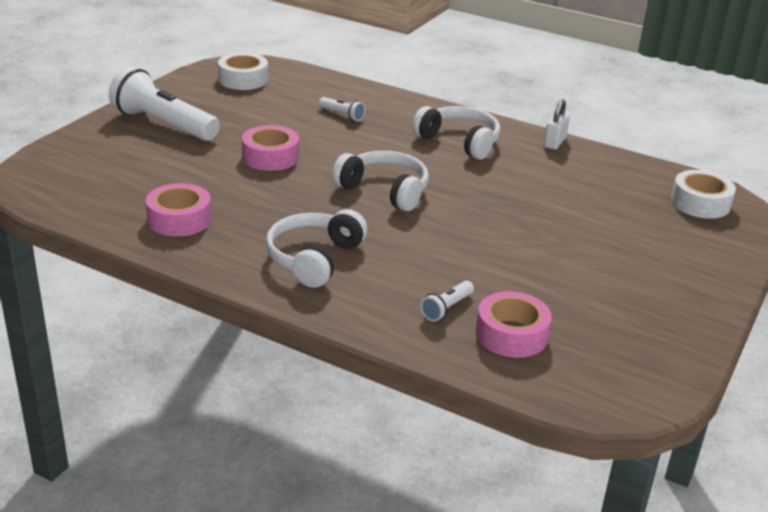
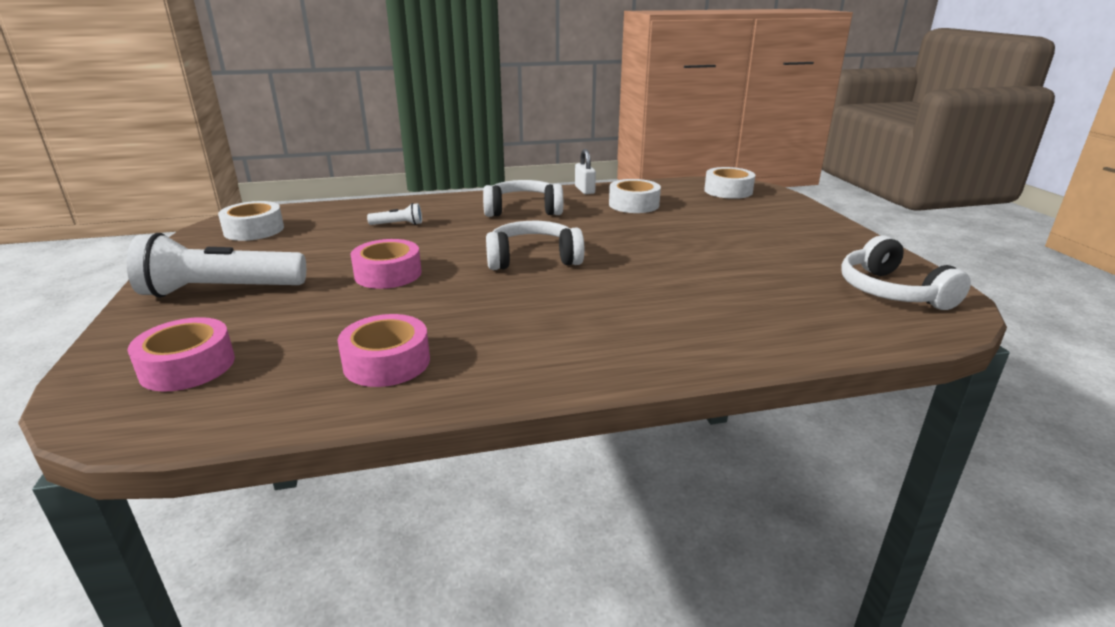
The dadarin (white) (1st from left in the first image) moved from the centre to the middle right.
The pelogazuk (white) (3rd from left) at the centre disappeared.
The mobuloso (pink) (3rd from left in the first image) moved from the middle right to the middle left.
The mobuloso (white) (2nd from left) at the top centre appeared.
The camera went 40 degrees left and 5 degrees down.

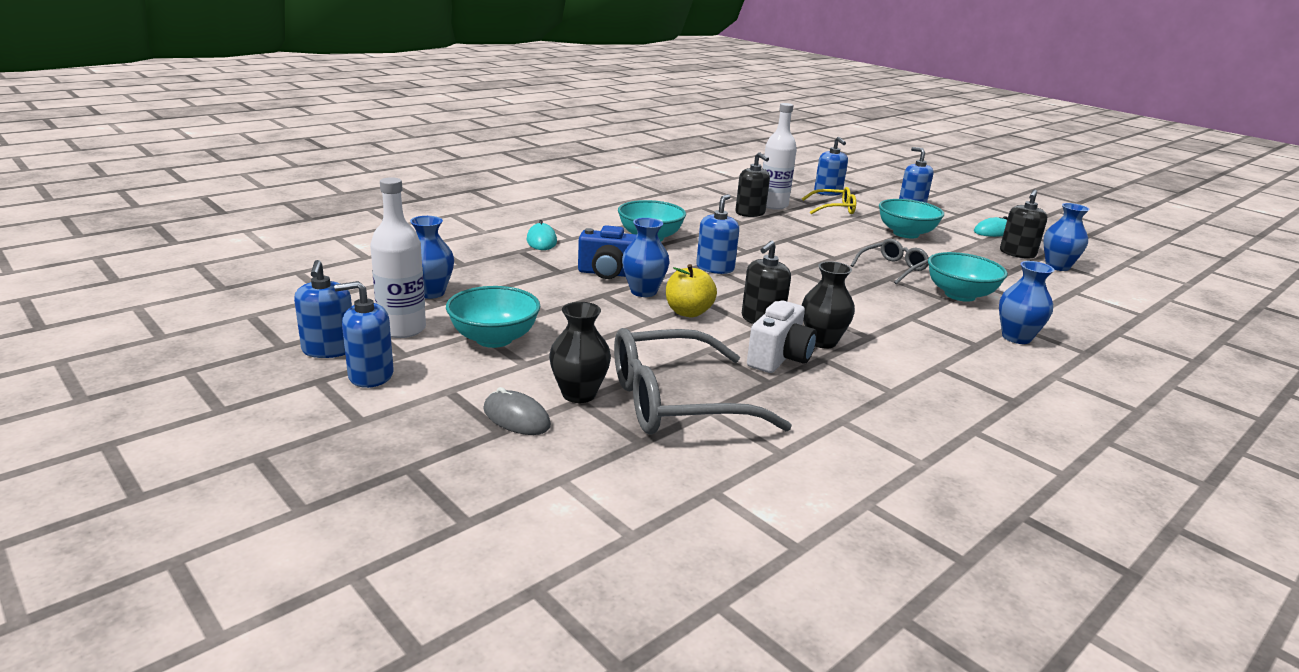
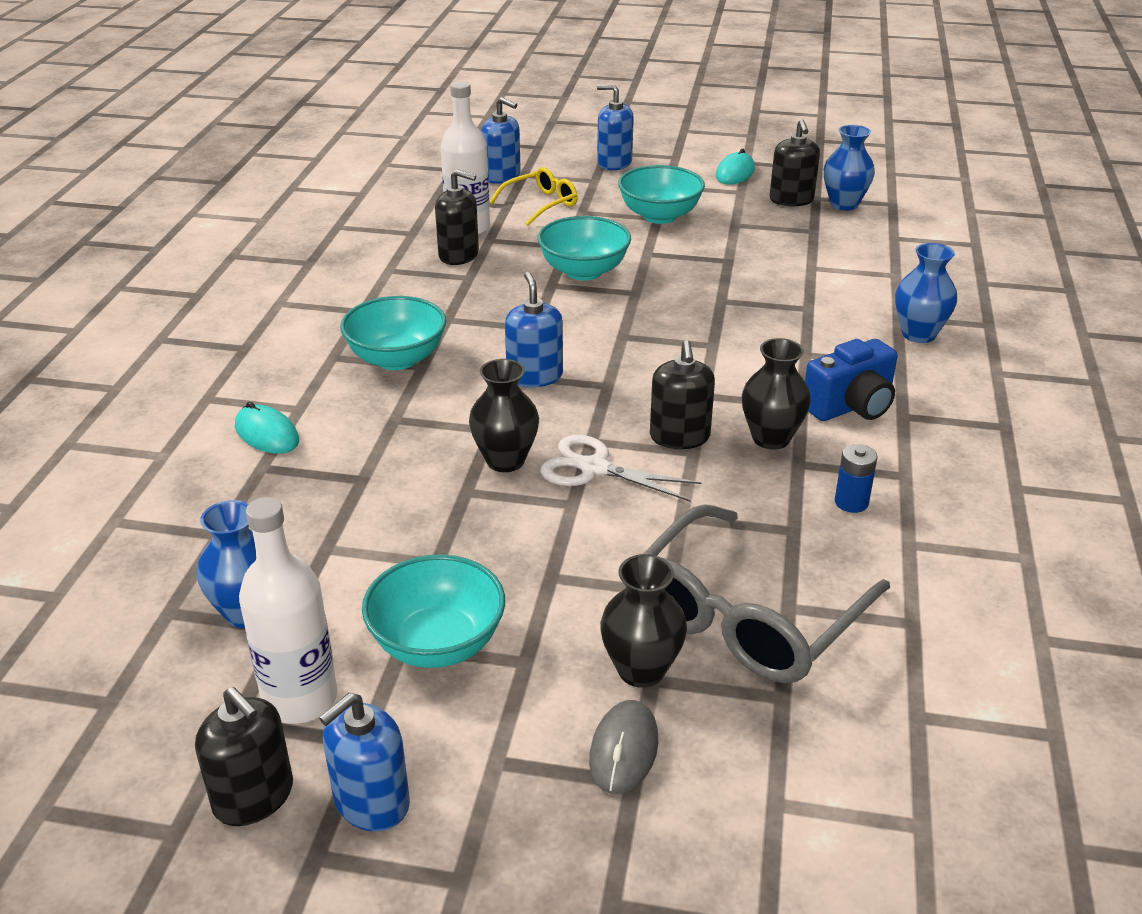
The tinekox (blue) (1st from left) at the middle left became the tinekox (black) (1st from left) at the bottom left.
The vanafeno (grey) at the centre turned 75 degrees counterclockwise.
The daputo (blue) moved from the centre to the middle right.
The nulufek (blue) (2nd from left) at the centre became the nulufek (black) (1st from left) at the centre.
The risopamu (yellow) at the centre was replaced by the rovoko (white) at the centre.
The daputo (white) at the centre disappeared.
The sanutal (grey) (2nd from left) at the middle right disappeared.
The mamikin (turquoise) (4th from left in the first image) moved from the middle right to the top centre.
The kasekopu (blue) at the middle right appeared.
The camera went 35 degrees left and 10 degrees up.

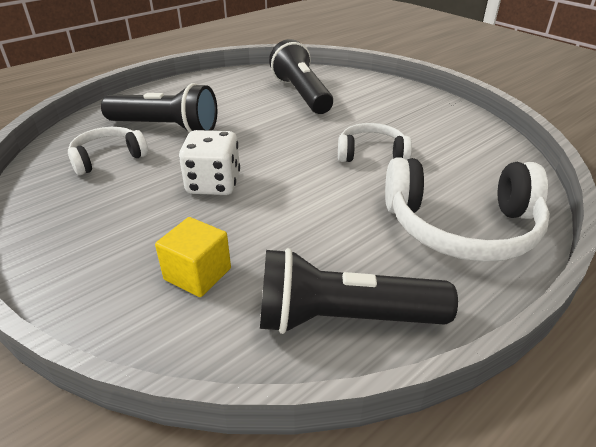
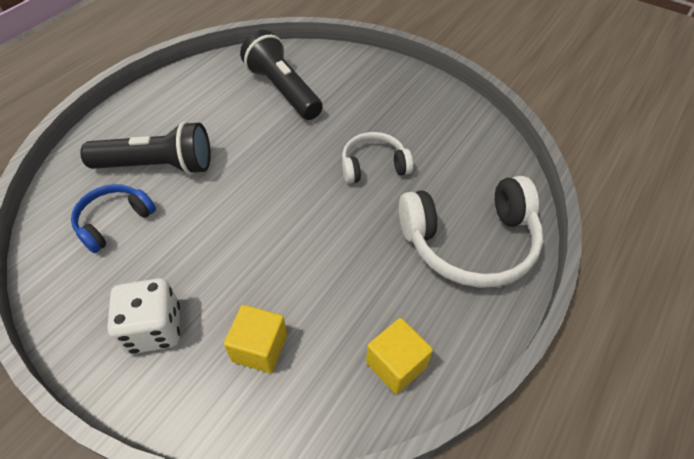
The dadarin (white) (1st from left) at the middle left became the dadarin (blue) at the middle left.
The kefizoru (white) moved from the centre to the bottom left.
The pelogazuk (black) (3rd from left) at the centre was replaced by the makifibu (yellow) (2nd from left) at the bottom centre.
The camera went 15 degrees left and 15 degrees up.

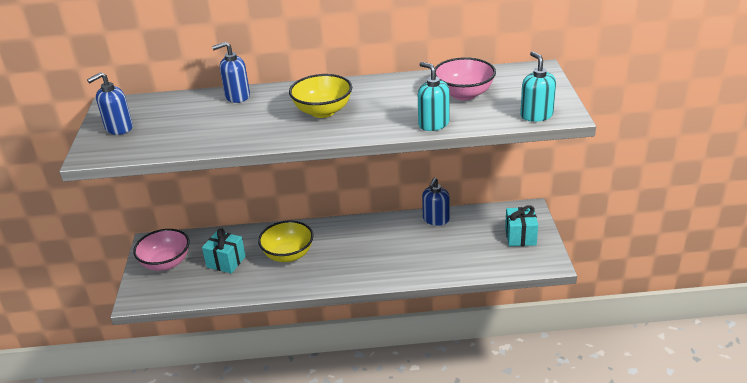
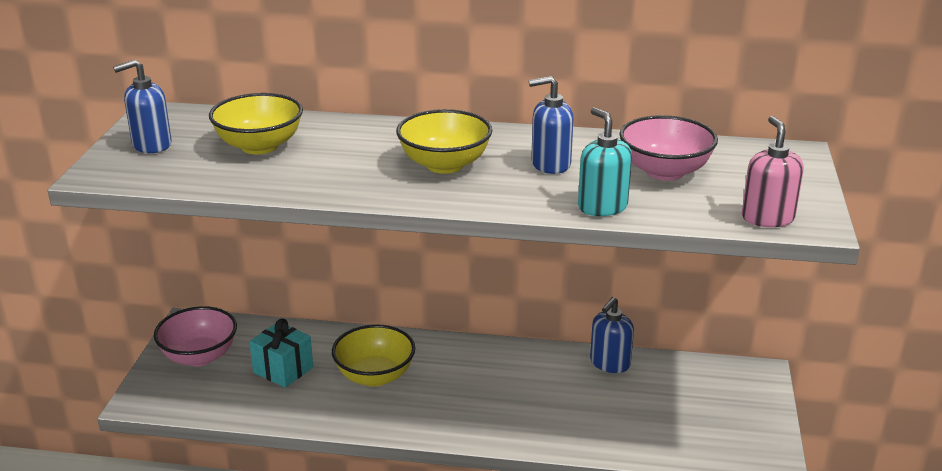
The tinekox (blue) (2nd from left) moved from the top left to the top centre.
The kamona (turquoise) (2nd from left) at the middle right disappeared.
The tinekox (turquoise) (2nd from left) at the top right became the tinekox (pink) at the middle right.
The mamikin (yellow) (1st from left) at the top left appeared.
The camera went 10 degrees right and 5 degrees down.

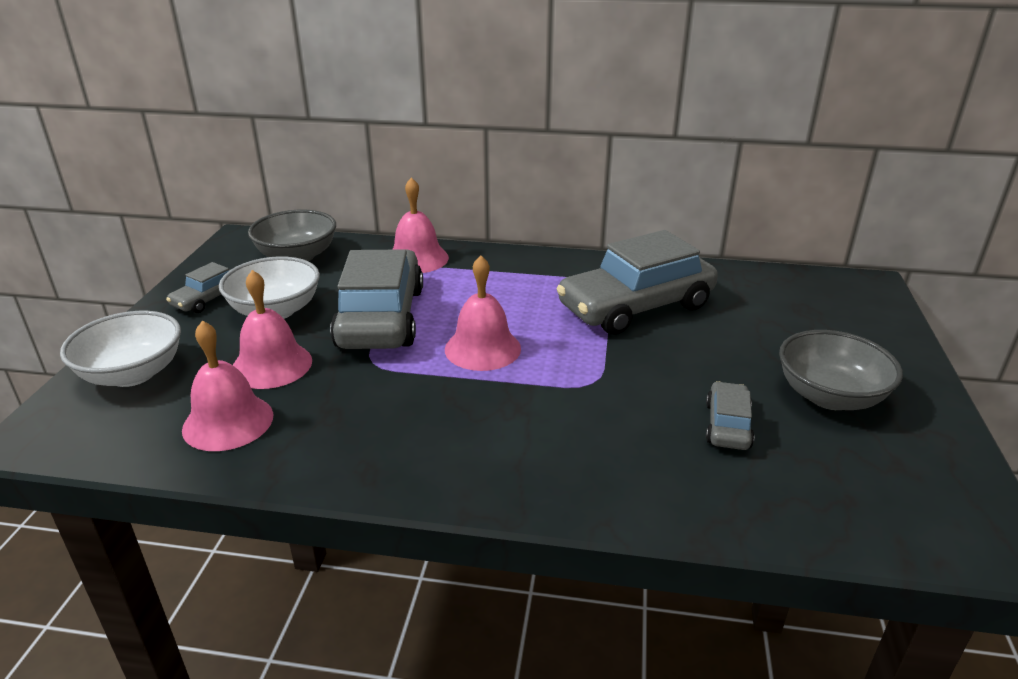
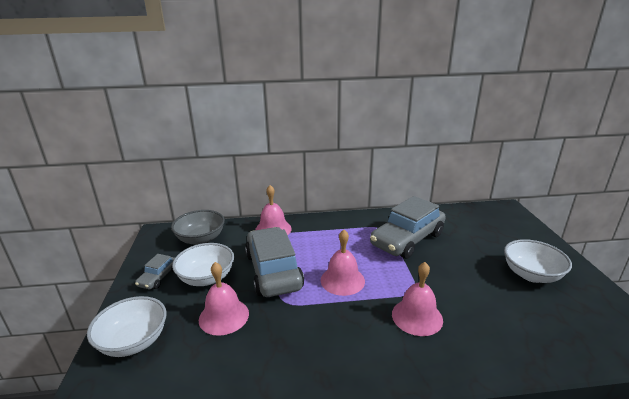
The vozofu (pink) (1st from left in the first image) moved from the middle left to the bottom centre.
The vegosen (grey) (4th from left) at the middle right disappeared.
The mamikin (grey) (2nd from left) at the middle right became the mamikin (white) (3rd from left) at the middle right.
The camera went 15 degrees left and 5 degrees down.

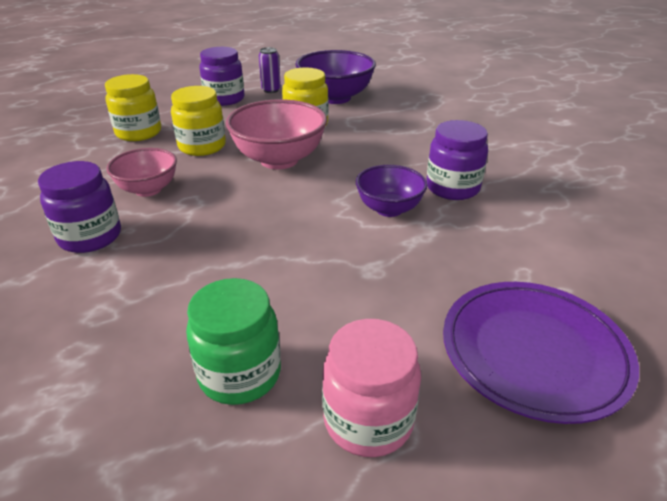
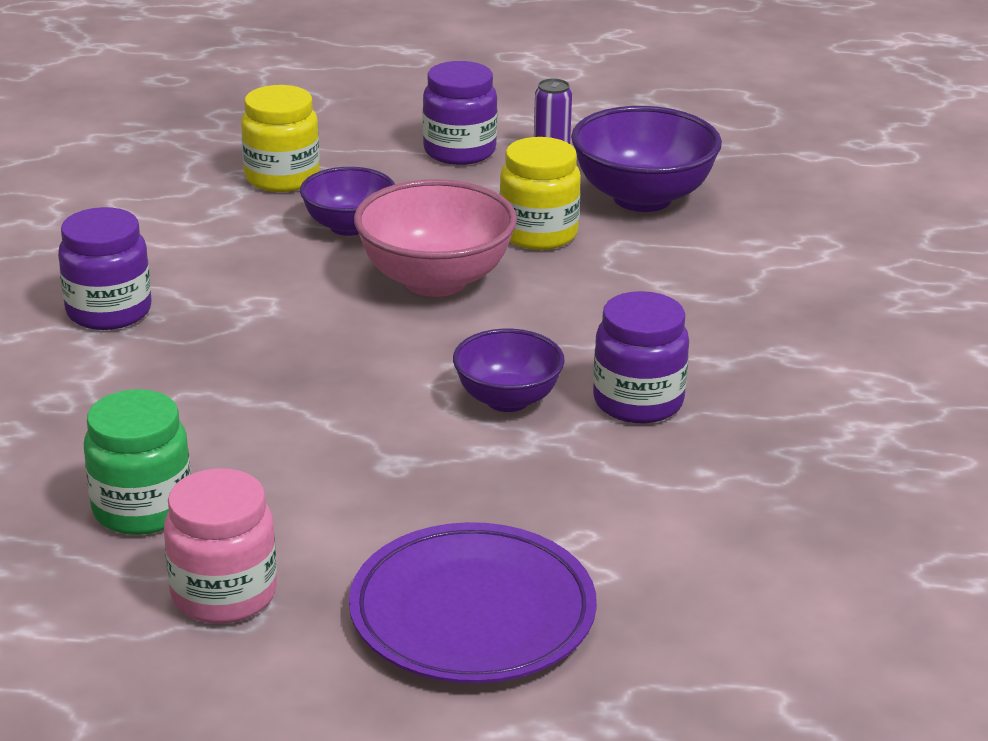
The mamikin (pink) (1st from left) at the middle left disappeared.
The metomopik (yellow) (2nd from left) at the top left was replaced by the mamikin (purple) (1st from left) at the top centre.
The camera went 30 degrees right and 5 degrees down.

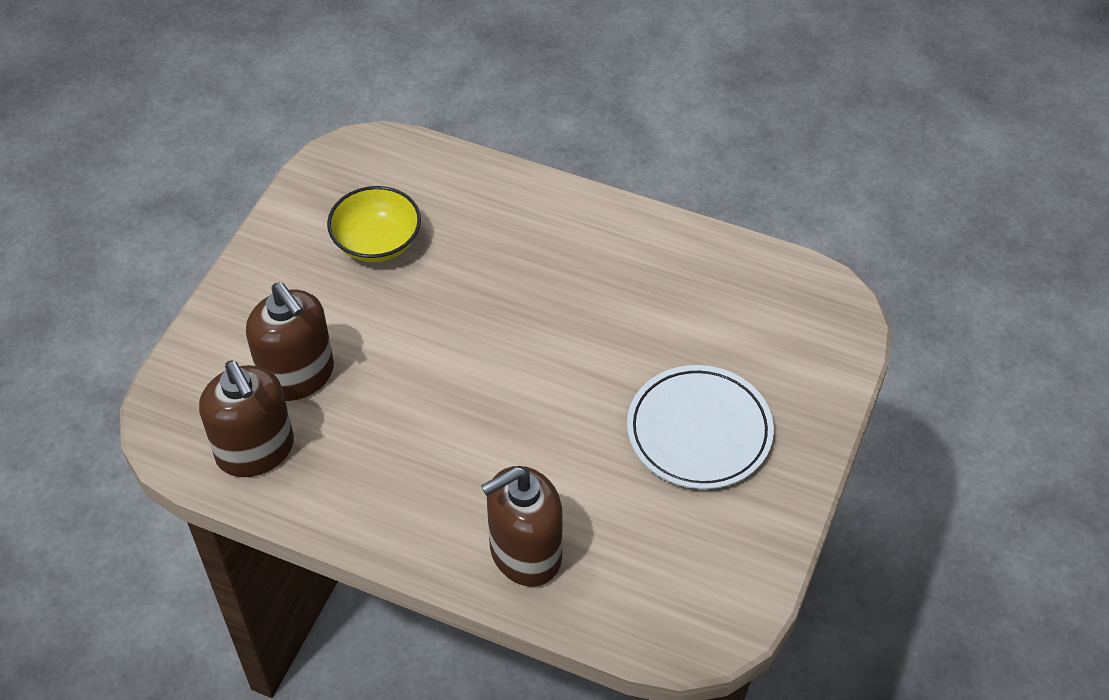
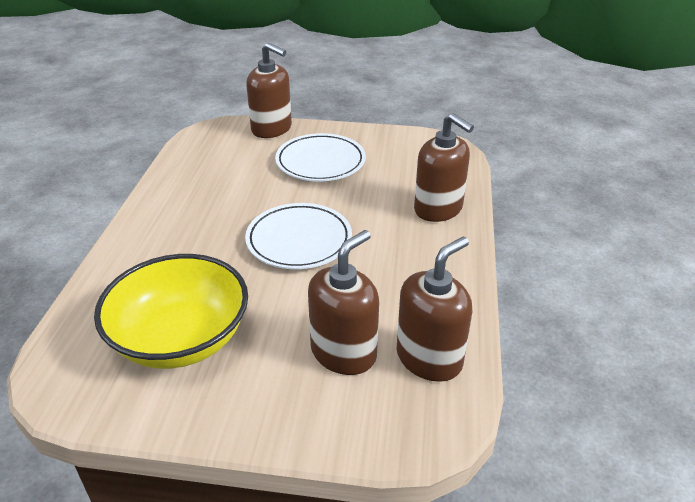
The mamikin (yellow) at the top centre changed to 1.65 times the size.
The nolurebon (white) (1st from left) at the centre appeared.
The tinekox (brown) (1st from left) at the top centre appeared.
The camera went 105 degrees left and 15 degrees down.

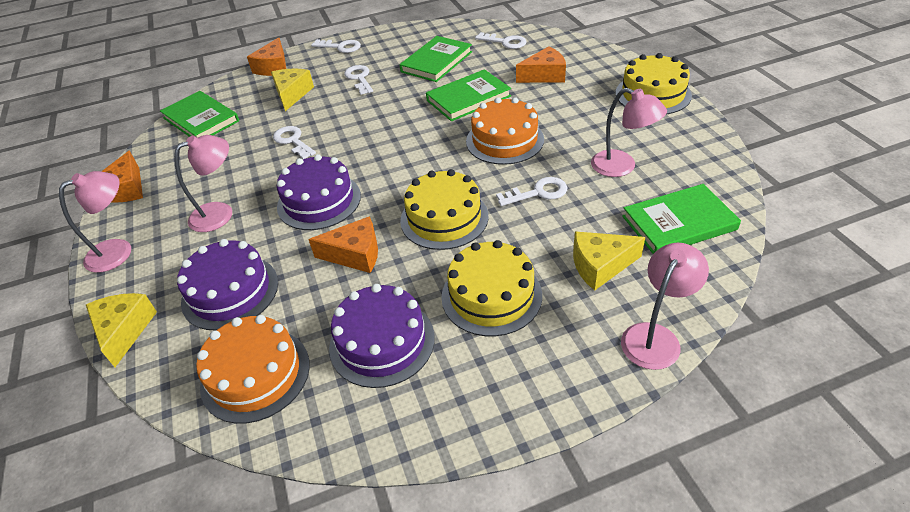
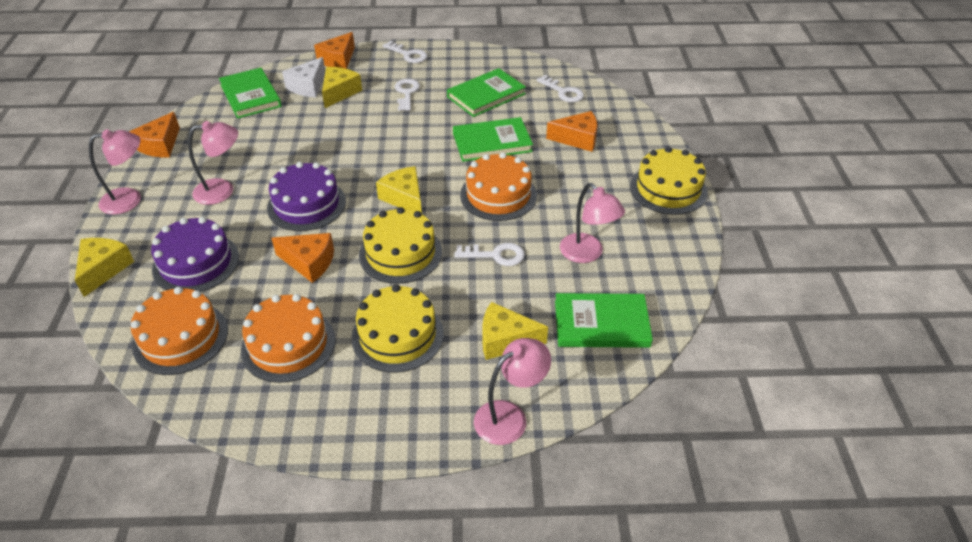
The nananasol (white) (1st from left) at the top left disappeared.
The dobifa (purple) (3rd from left) at the centre became the dobifa (orange) (2nd from left) at the middle left.
The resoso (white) at the top left appeared.
The resoso (yellow) (3rd from left) at the centre appeared.
The camera went 15 degrees right and 0 degrees up.

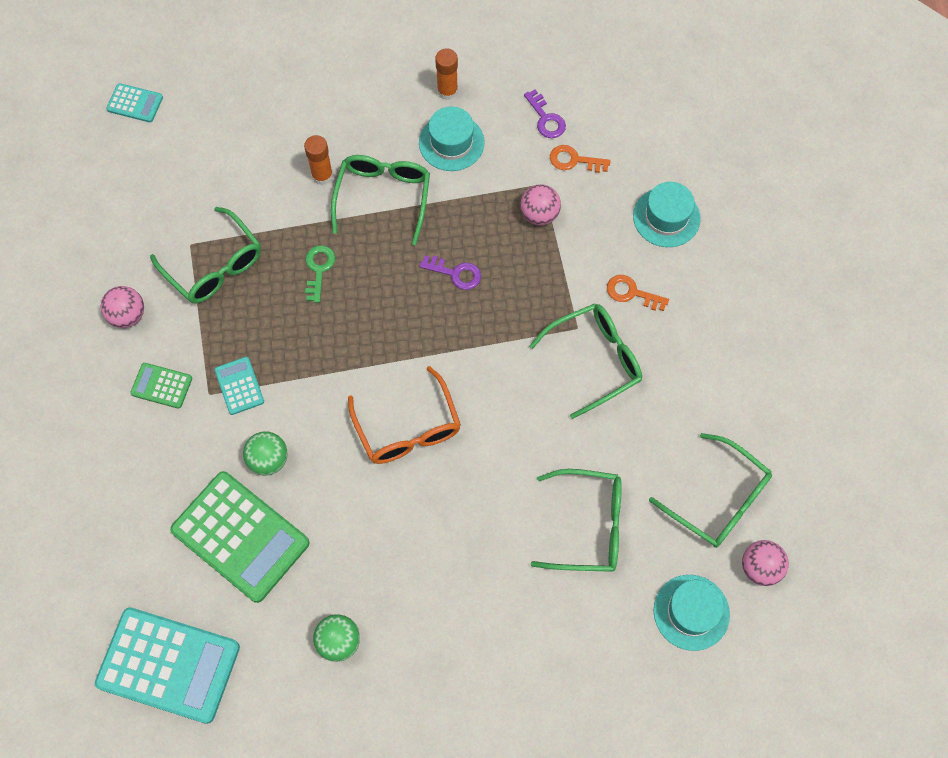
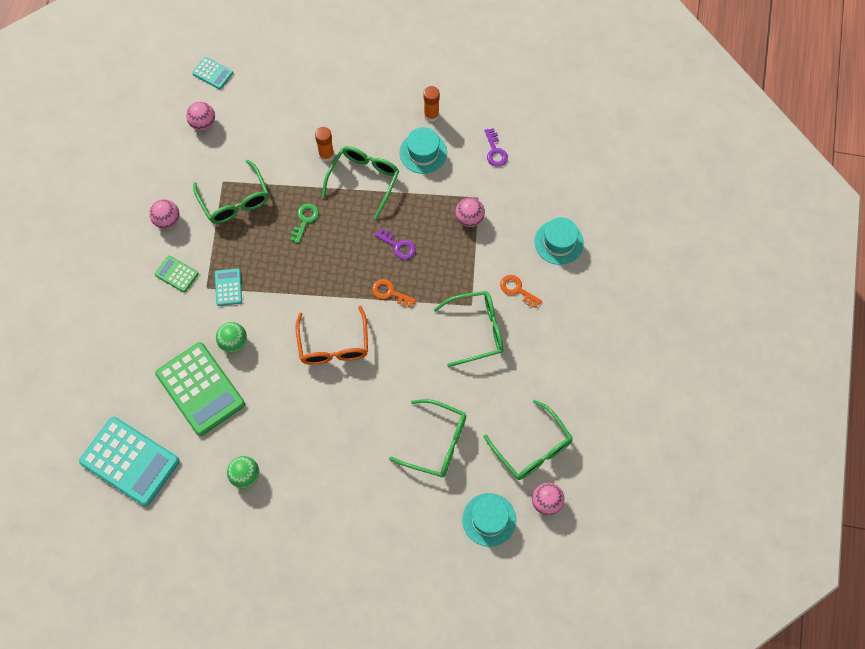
The nananasol (orange) (1st from left) moved from the top centre to the centre.
The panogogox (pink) (2nd from left) at the top left appeared.
The camera went 15 degrees right and 0 degrees up.

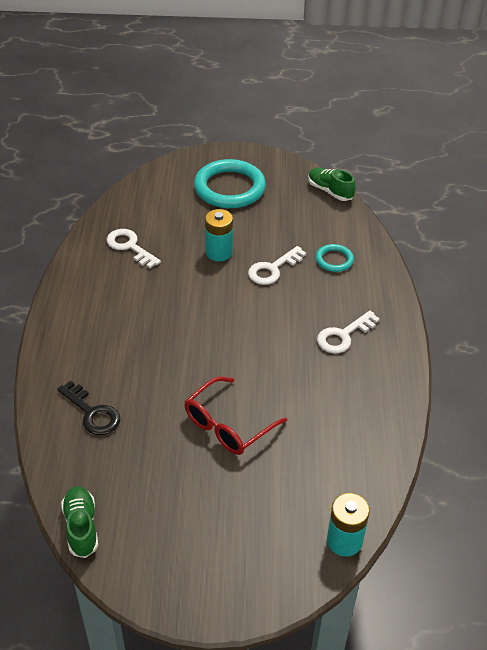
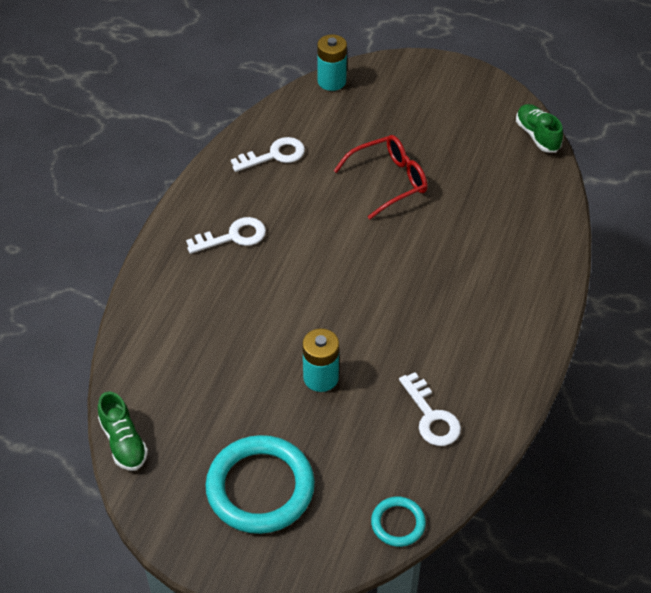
The nananasol (black) at the middle left disappeared.
The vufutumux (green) (1st from left in the first image) at the bottom left turned 150 degrees clockwise.
The nananasol (white) (2nd from left) moved from the centre to the top centre.
The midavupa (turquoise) (2nd from left) moved from the middle right to the bottom centre.
The camera went 160 degrees left and 5 degrees up.

